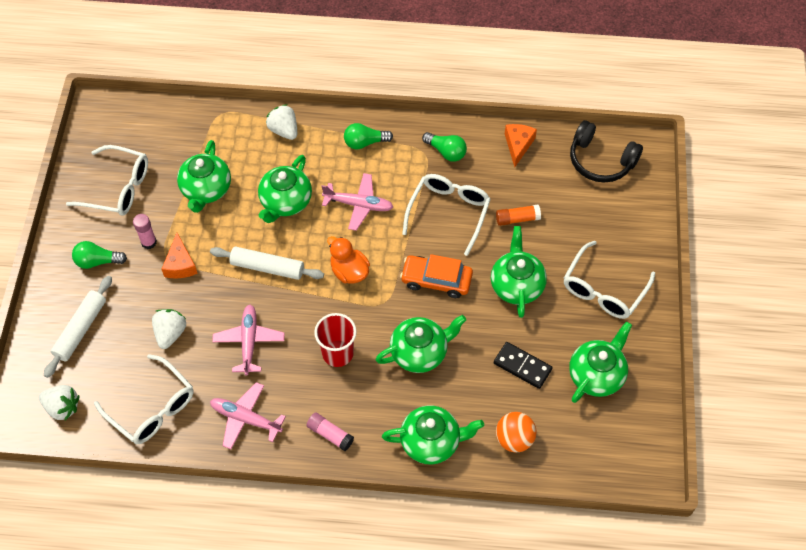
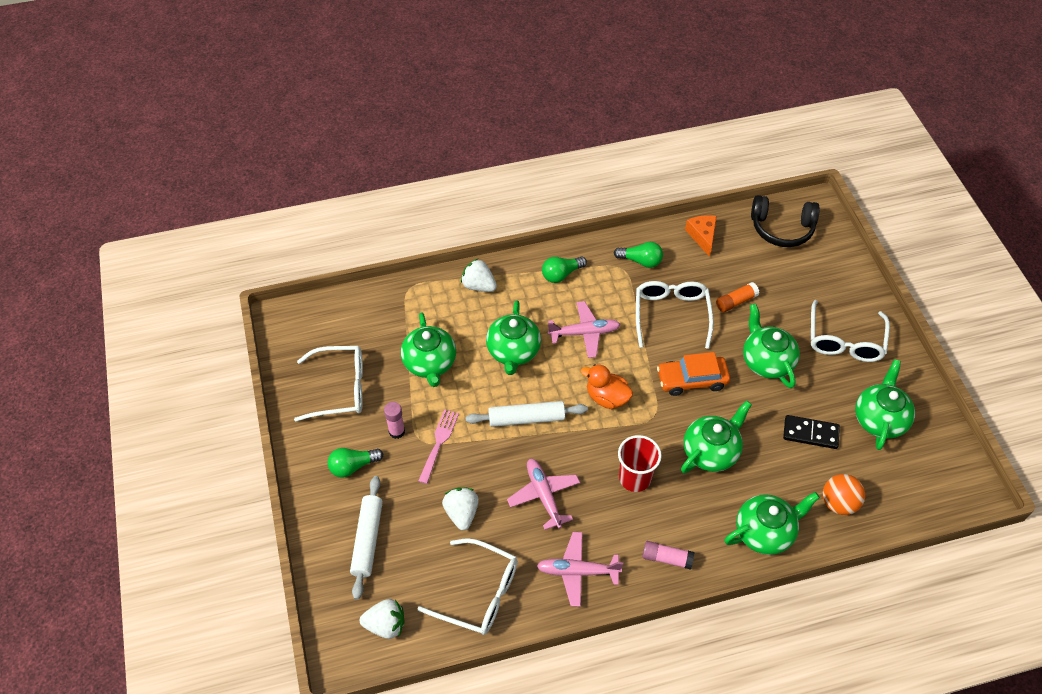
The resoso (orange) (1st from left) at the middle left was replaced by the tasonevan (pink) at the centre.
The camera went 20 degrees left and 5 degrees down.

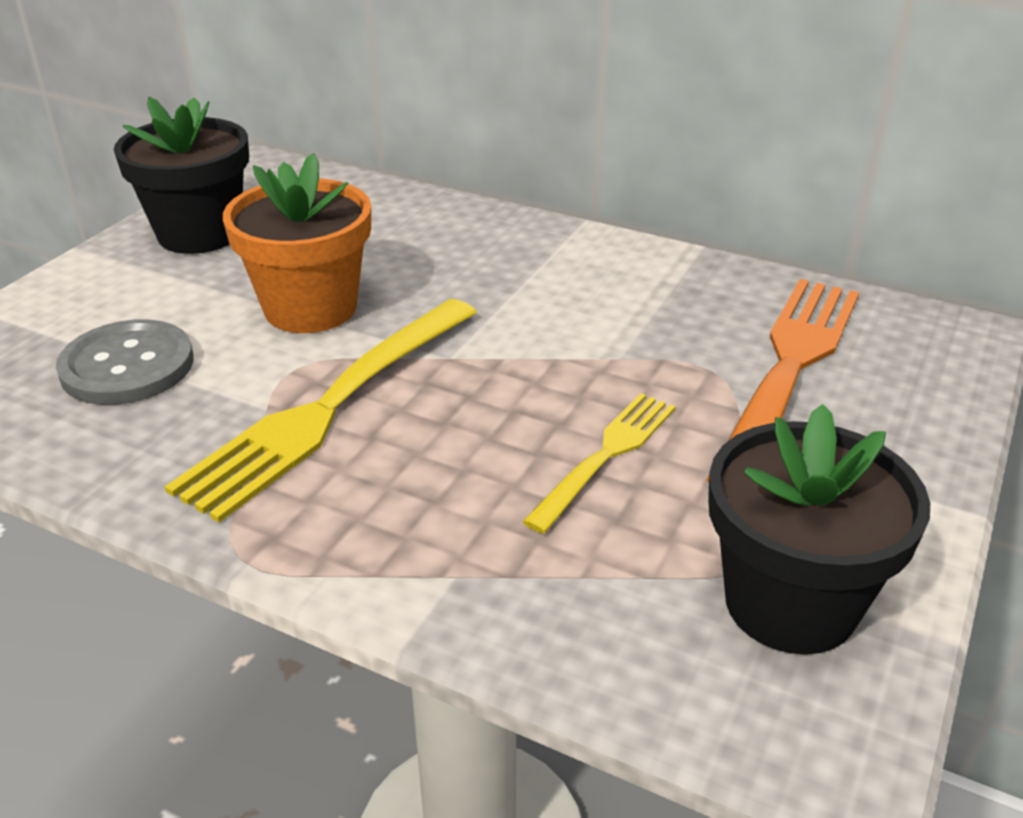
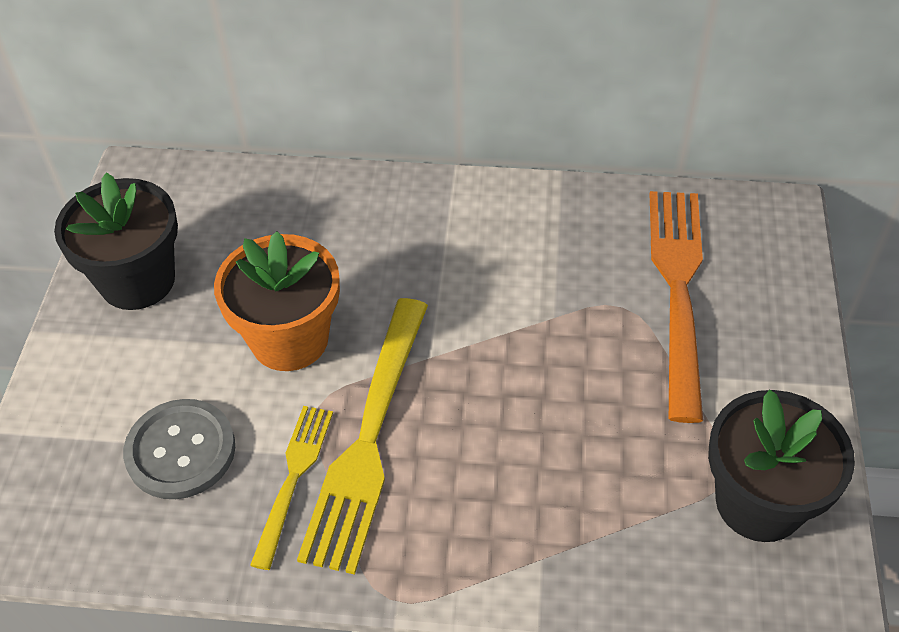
The tasonevan (yellow) (2nd from left in the first image) moved from the centre to the bottom left.
The camera went 20 degrees left and 15 degrees up.

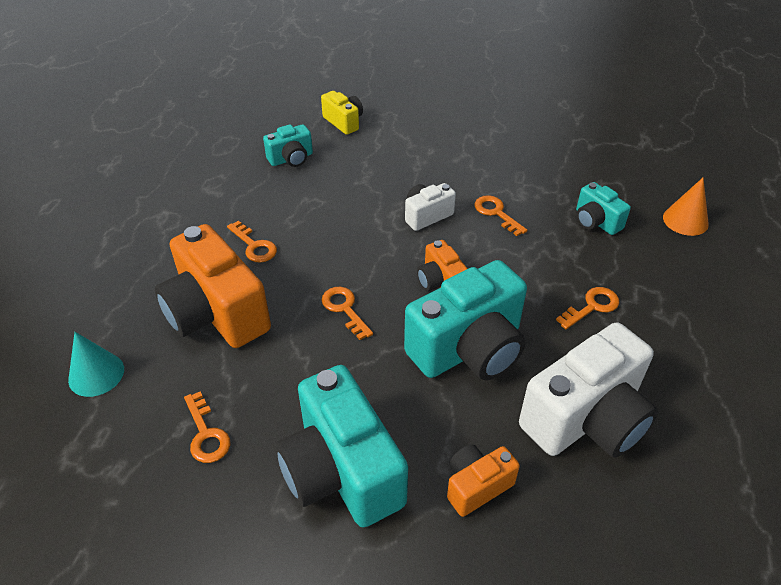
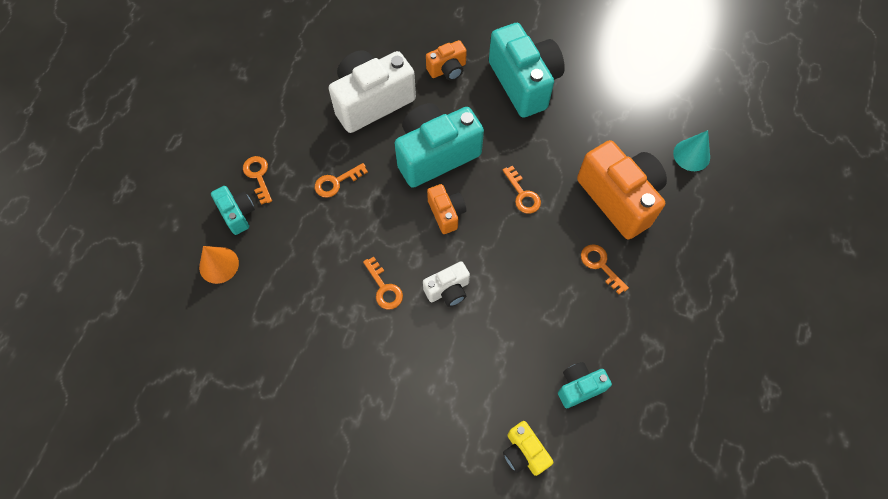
The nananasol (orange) (1st from left) moved from the bottom left to the middle left.
The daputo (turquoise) (4th from left in the first image) moved from the middle right to the middle left.
The camera went 175 degrees left and 20 degrees up.

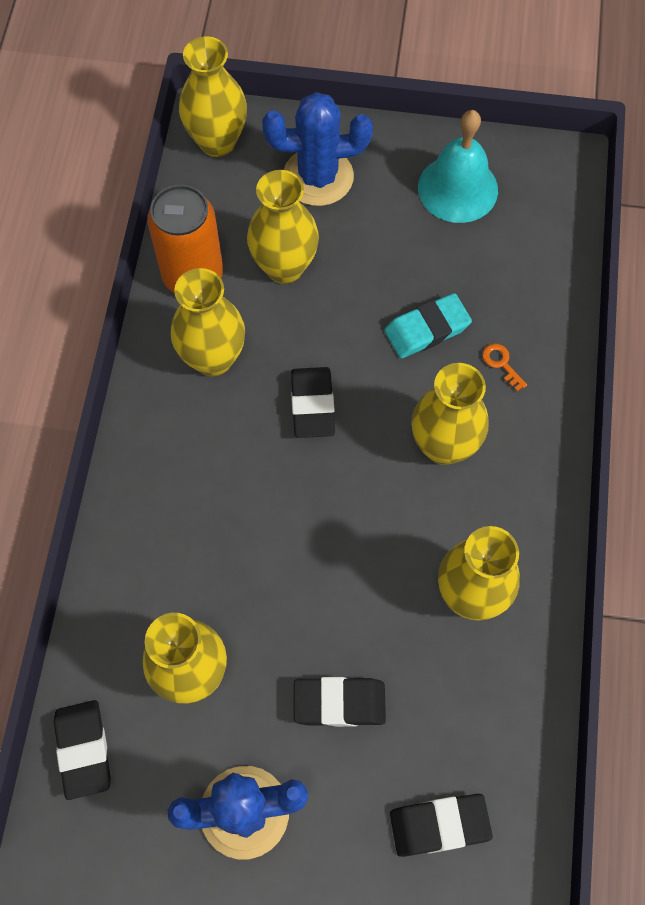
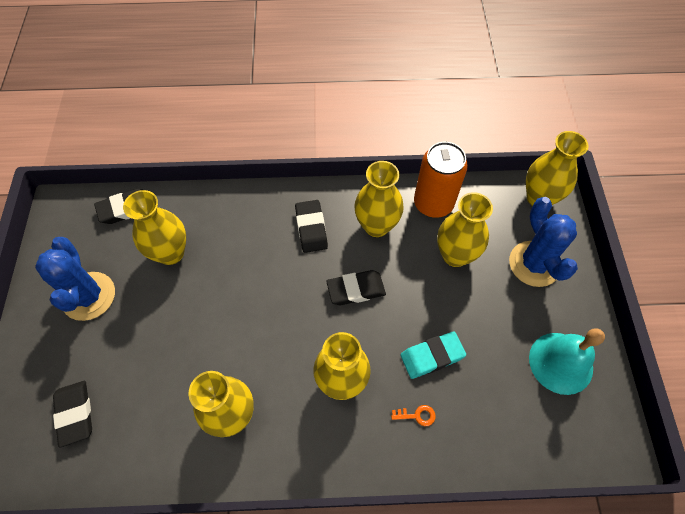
The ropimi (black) (3rd from left) moved from the bottom centre to the centre.
The ropimi (turquoise) at the centre turned 75 degrees counterclockwise.
The nananasol (orange) at the middle right turned 45 degrees clockwise.
The camera went 80 degrees right and 5 degrees down.

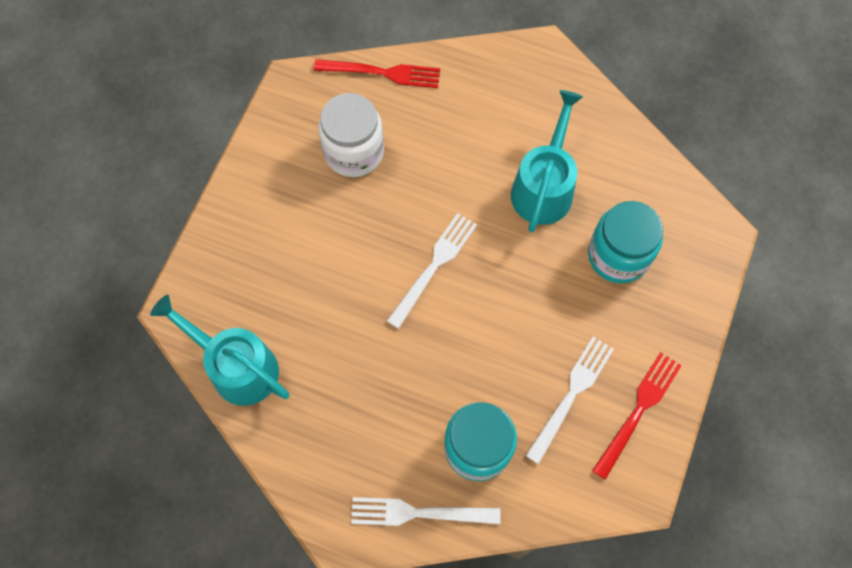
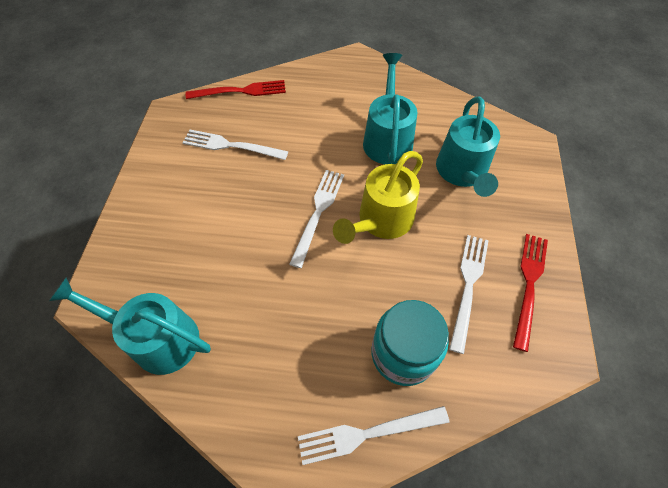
The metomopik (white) at the top centre was replaced by the tasonevan (white) (1st from left) at the top centre.
The metomopik (turquoise) (2nd from left) at the middle right was replaced by the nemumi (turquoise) (3rd from left) at the top right.
The nemumi (yellow) at the centre appeared.
The camera went 15 degrees left and 10 degrees down.

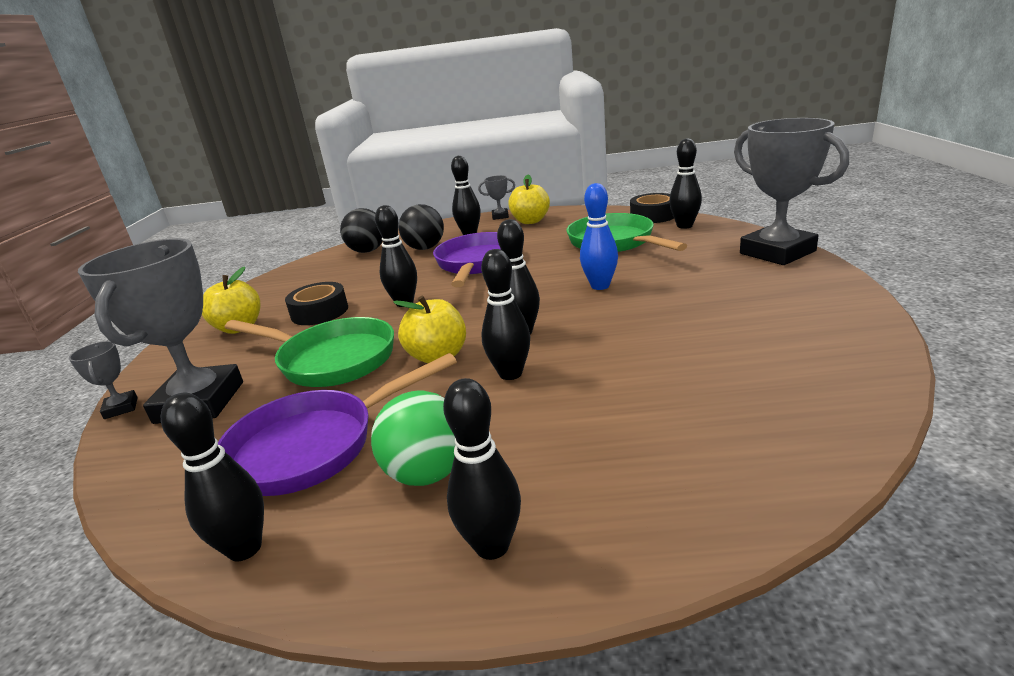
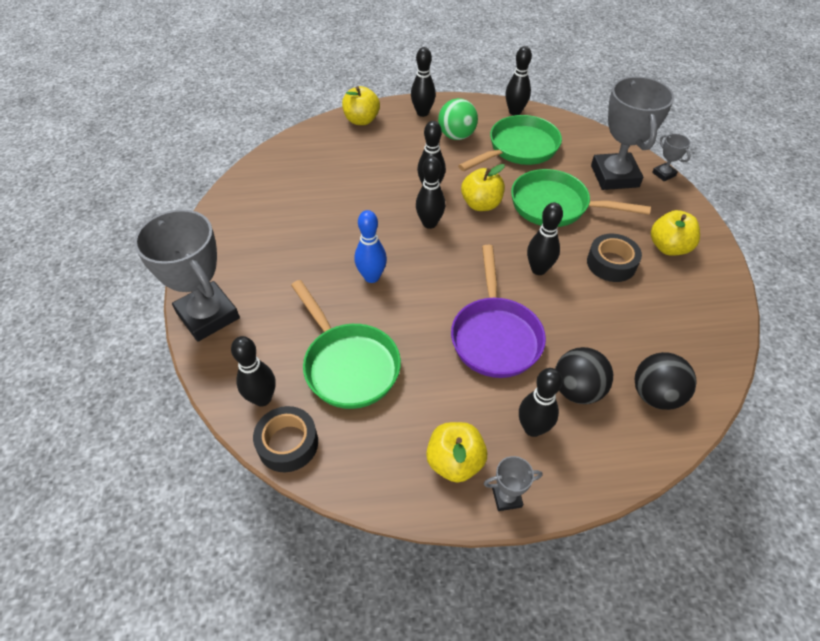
The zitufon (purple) (1st from left) at the middle left became the zitufon (green) (2nd from left) at the top centre.
The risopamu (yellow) (1st from left) at the top centre appeared.
The camera went 170 degrees right and 25 degrees up.

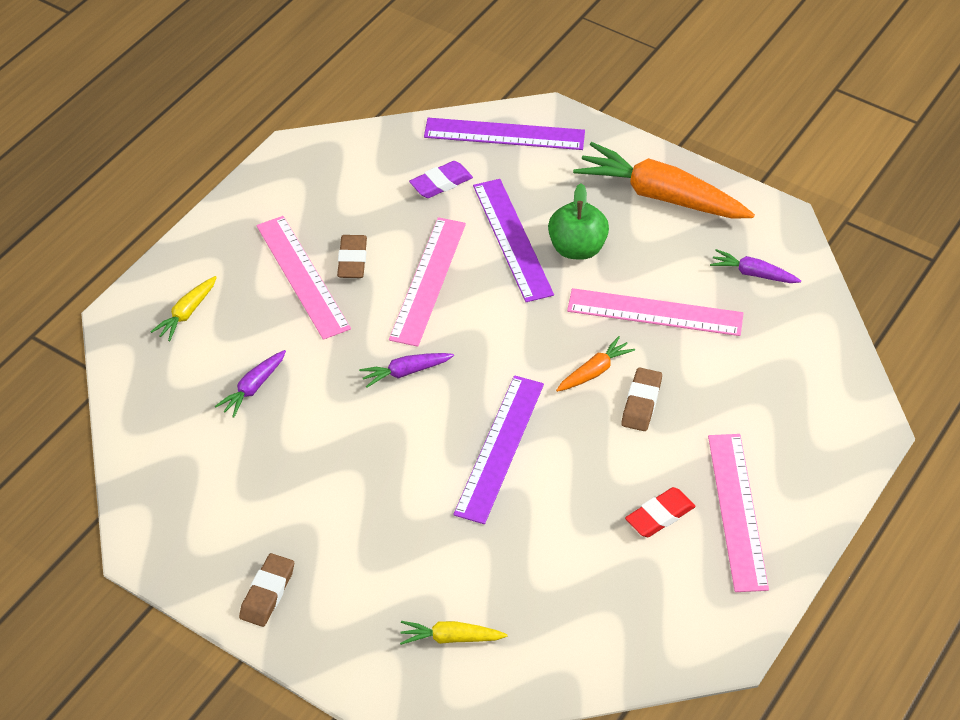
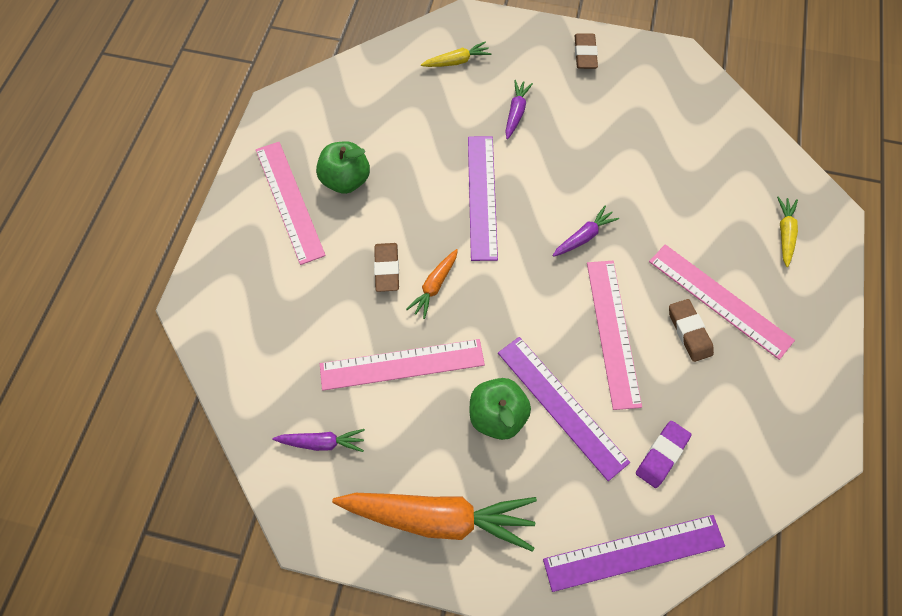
The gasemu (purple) (1st from left in the first image) moved from the middle left to the top centre.
The ropimi (red) at the bottom right was replaced by the risopamu (green) (1st from left) at the top centre.
The camera went 160 degrees right and 15 degrees up.

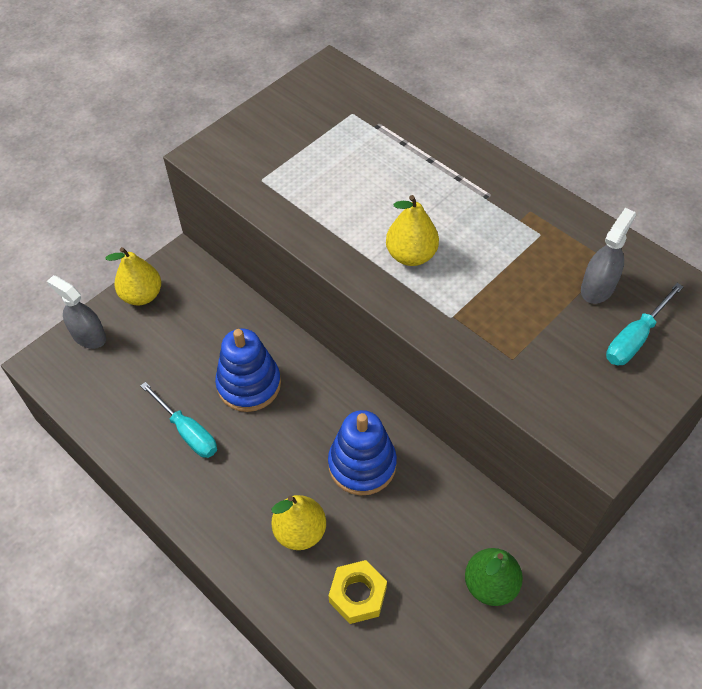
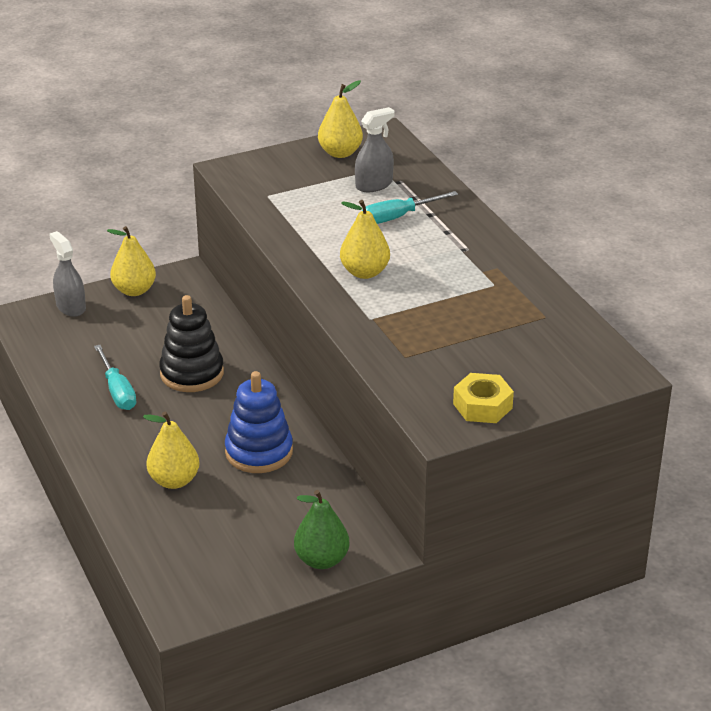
The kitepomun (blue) (1st from left) at the centre became the kitepomun (black) at the middle left.
The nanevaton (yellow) moved from the bottom centre to the middle right.
The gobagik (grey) (2nd from left) moved from the middle right to the top centre.
The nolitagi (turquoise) (2nd from left) moved from the middle right to the top centre.
The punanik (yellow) (3rd from left) at the top centre appeared.
The camera went 20 degrees right and 20 degrees down.

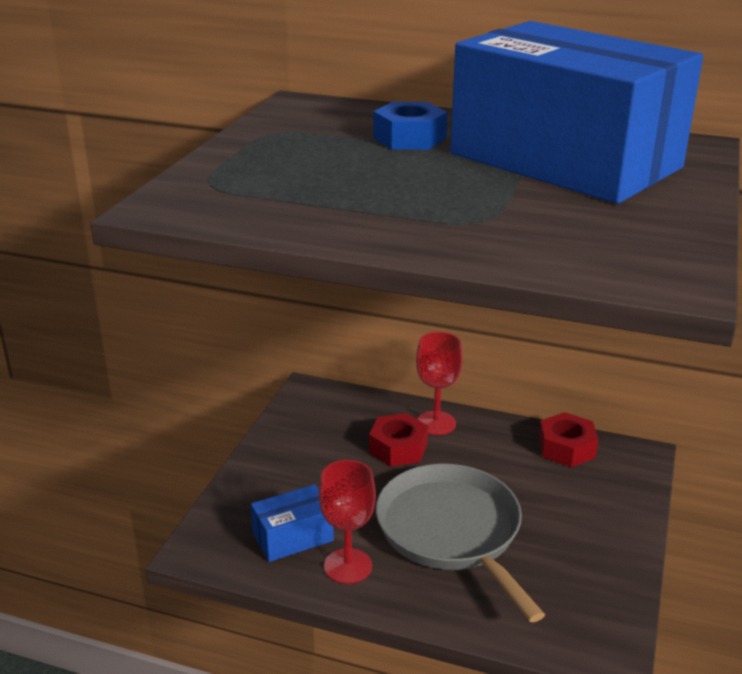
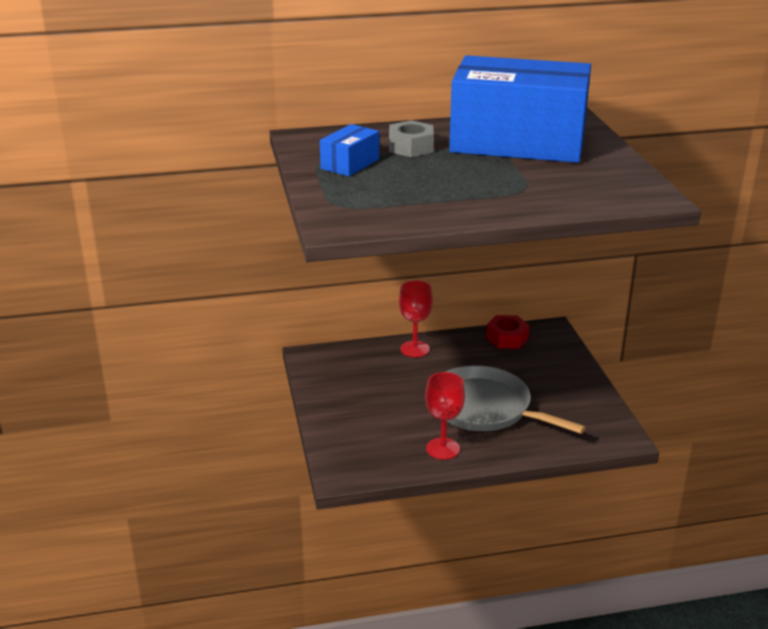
The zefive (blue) (1st from left) moved from the bottom centre to the top centre.
The nanevaton (red) (1st from left) at the centre disappeared.
The nanevaton (blue) at the top centre became the nanevaton (grey) at the top centre.
The camera went 30 degrees left and 0 degrees up.

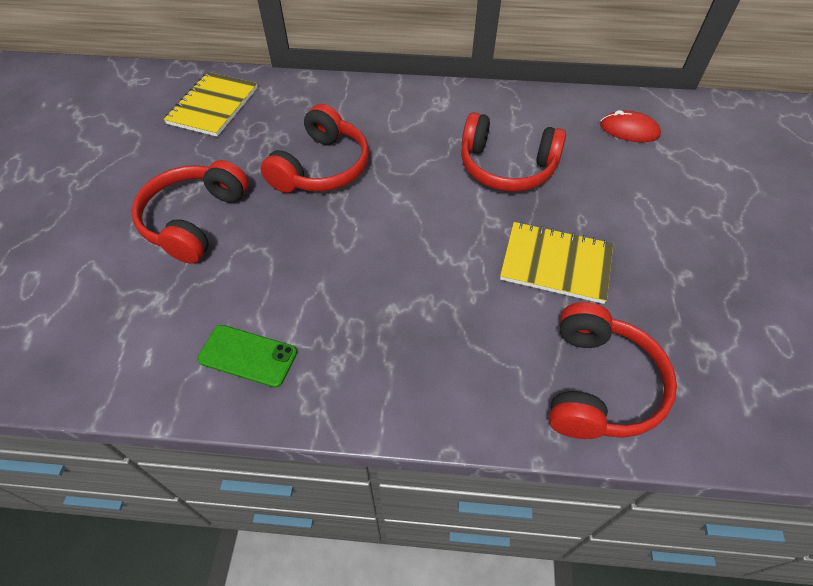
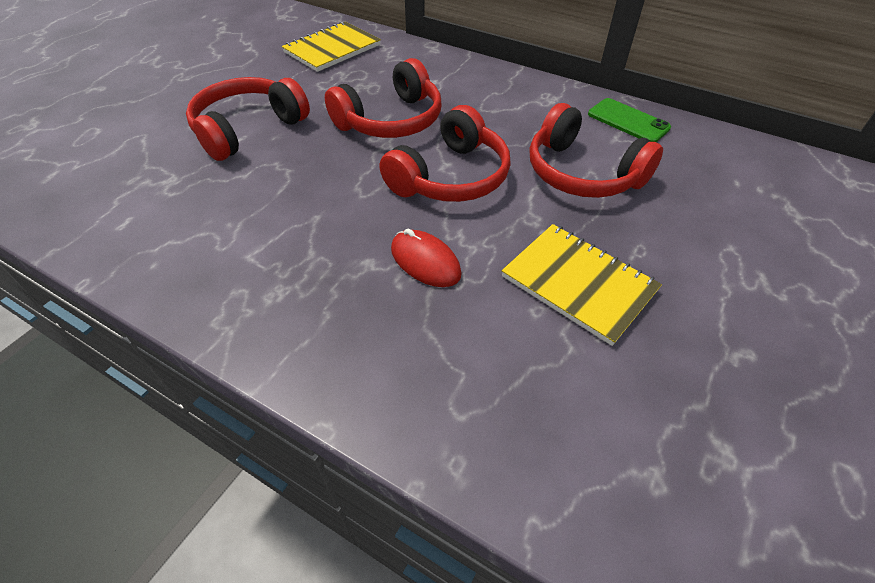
The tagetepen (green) moved from the middle left to the top right.
The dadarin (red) (4th from left in the first image) moved from the middle right to the top centre.
The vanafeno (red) moved from the top right to the centre.
The camera went 25 degrees right and 5 degrees down.

